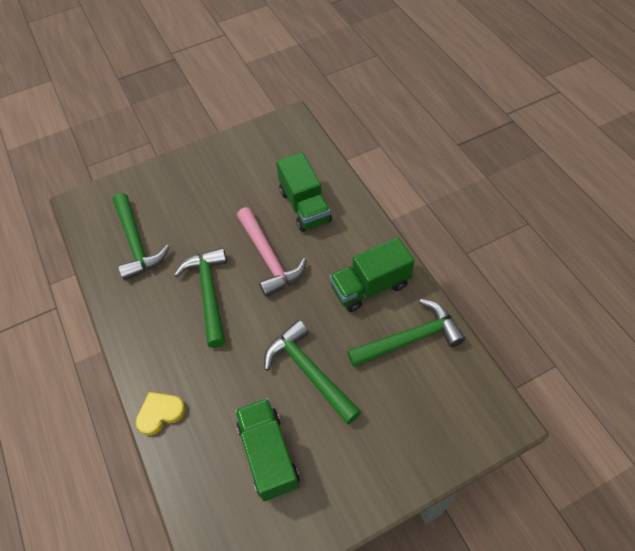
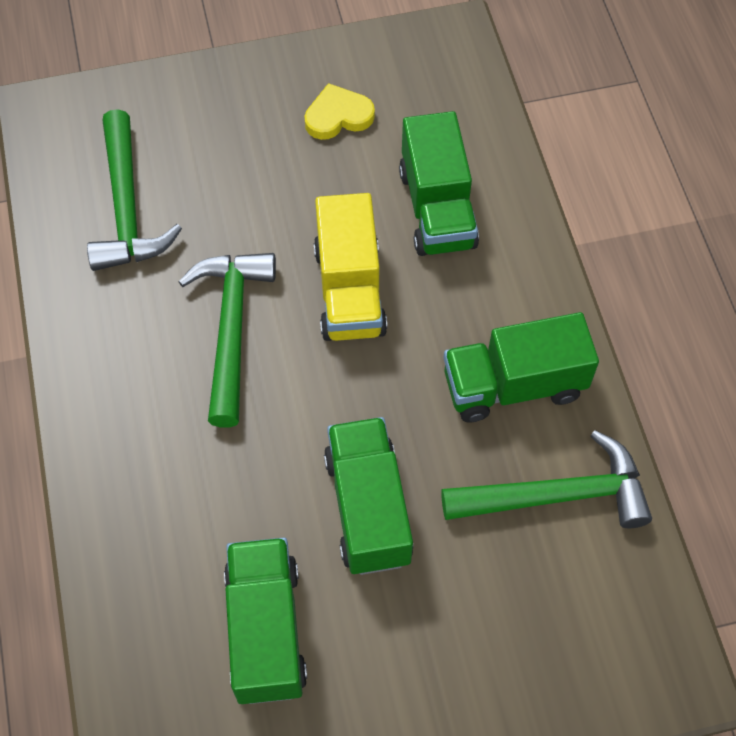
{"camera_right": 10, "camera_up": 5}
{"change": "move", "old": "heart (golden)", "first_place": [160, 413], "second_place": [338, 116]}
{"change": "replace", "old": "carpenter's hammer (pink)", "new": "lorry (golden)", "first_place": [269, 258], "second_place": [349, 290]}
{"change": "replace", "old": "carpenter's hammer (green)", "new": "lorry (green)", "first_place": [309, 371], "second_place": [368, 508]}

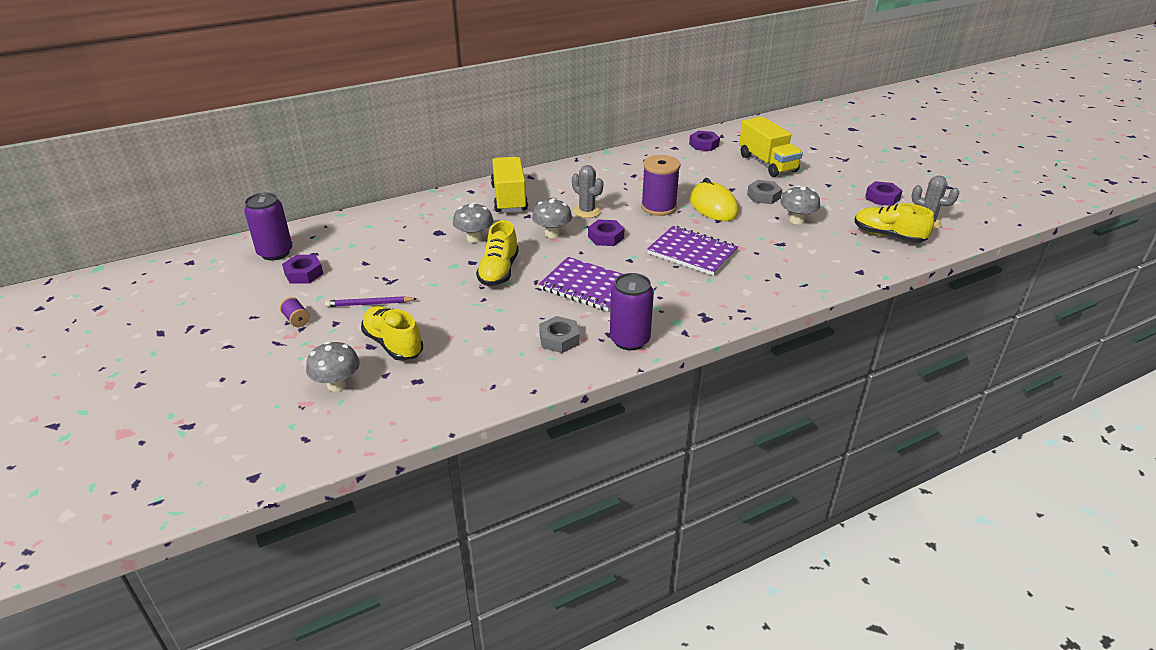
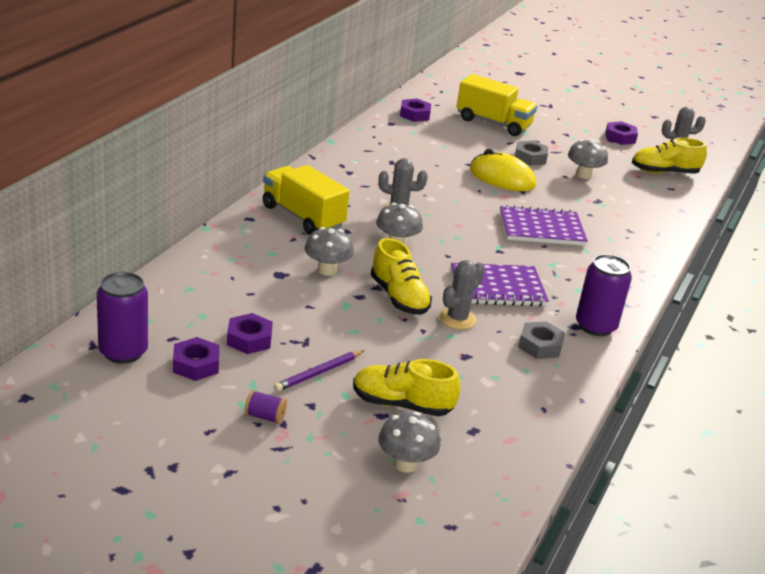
{"camera_right": -40, "camera_up": -5}
{"change": "move", "old": "hexagon nut (purple)", "first_place": [605, 237], "second_place": [249, 339]}
{"change": "delete", "old": "reel of thread (purple)", "first_place": [658, 207]}
{"change": "insert", "new": "prickly plant (ash-grey)", "second_place": [457, 319]}

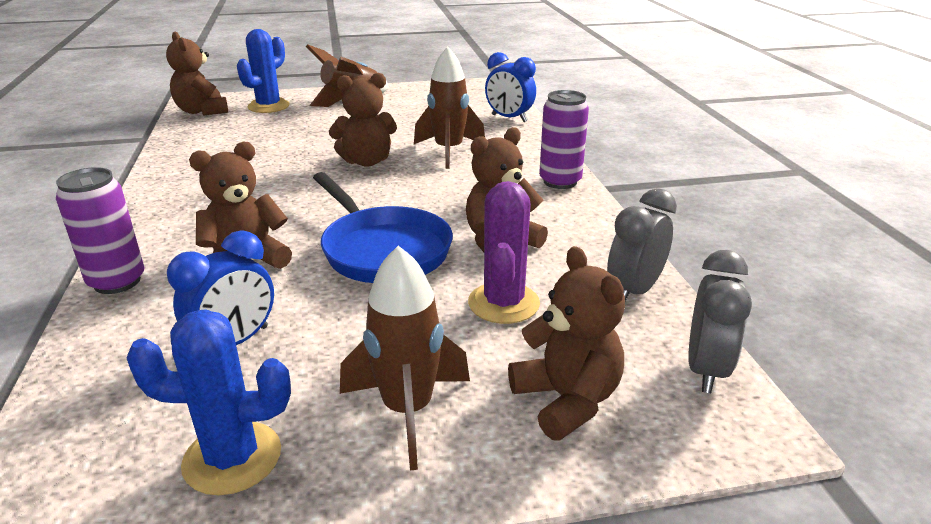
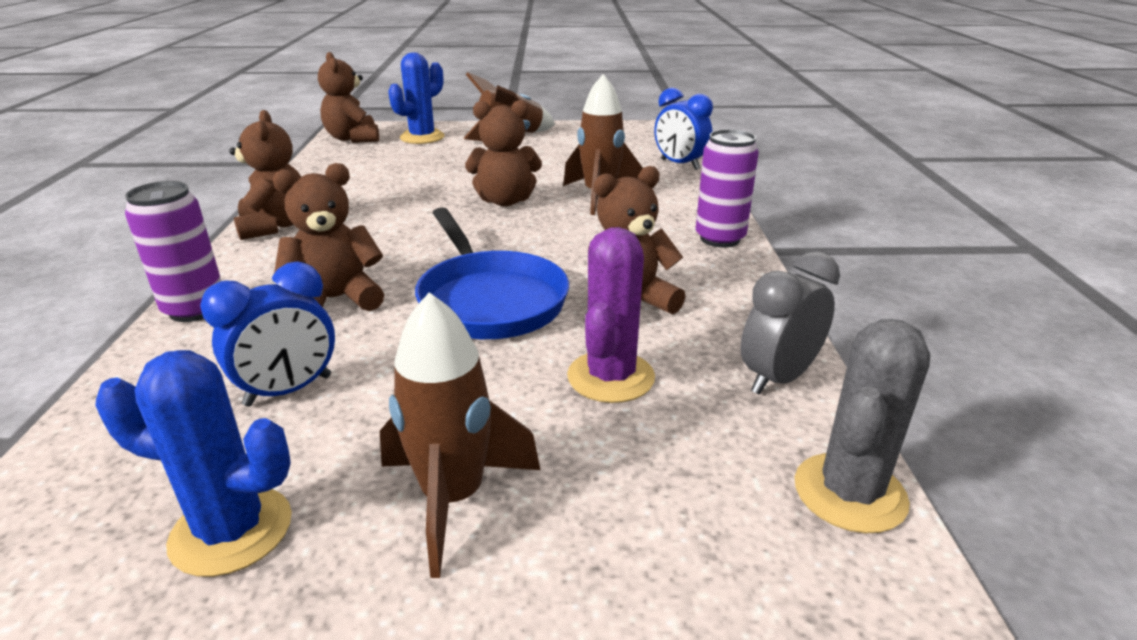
{"camera_right": 10, "camera_up": 0}
{"change": "move", "old": "stuffed bear (dark brown)", "first_place": [566, 400], "second_place": [275, 226]}
{"change": "replace", "old": "clock (ash-grey)", "new": "prickly plant (ash-grey)", "first_place": [706, 370], "second_place": [849, 493]}

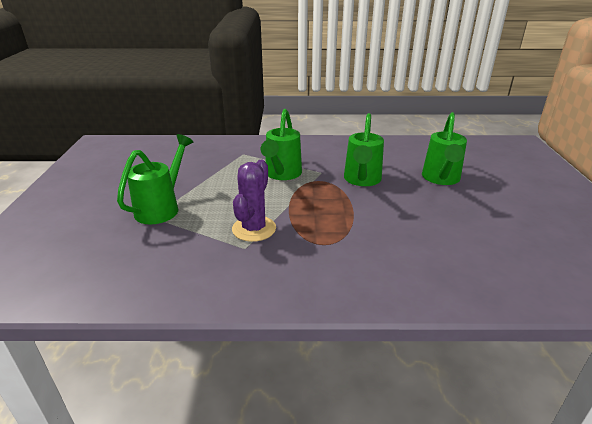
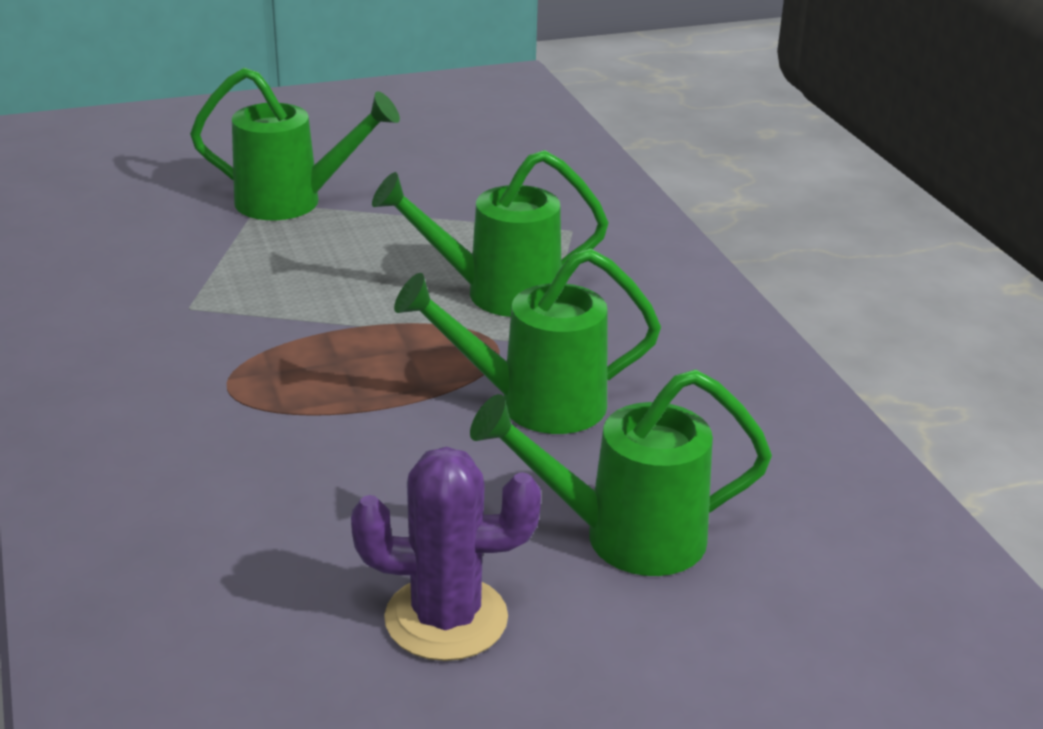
{"camera_right": 70, "camera_up": 0}
{"change": "move", "old": "prickly plant (purple)", "first_place": [254, 229], "second_place": [446, 618]}

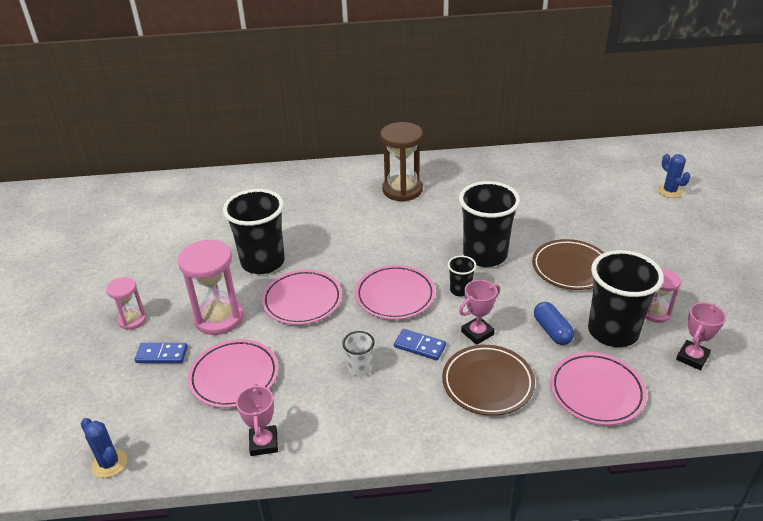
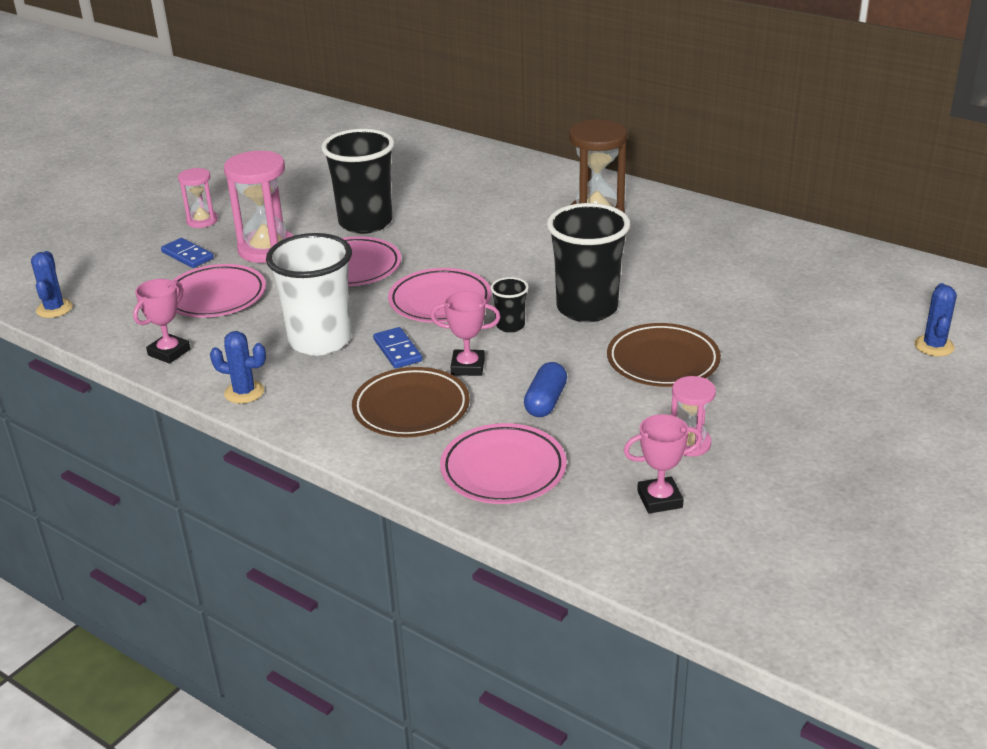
{"camera_right": 40, "camera_up": -5}
{"change": "resize", "old": "tumbler (white)", "first_place": [360, 368], "second_place": [320, 341], "factor": 2.16}
{"change": "delete", "old": "tumbler (jet-black)", "first_place": [613, 331]}
{"change": "insert", "new": "prickly plant (blue)", "second_place": [244, 392]}

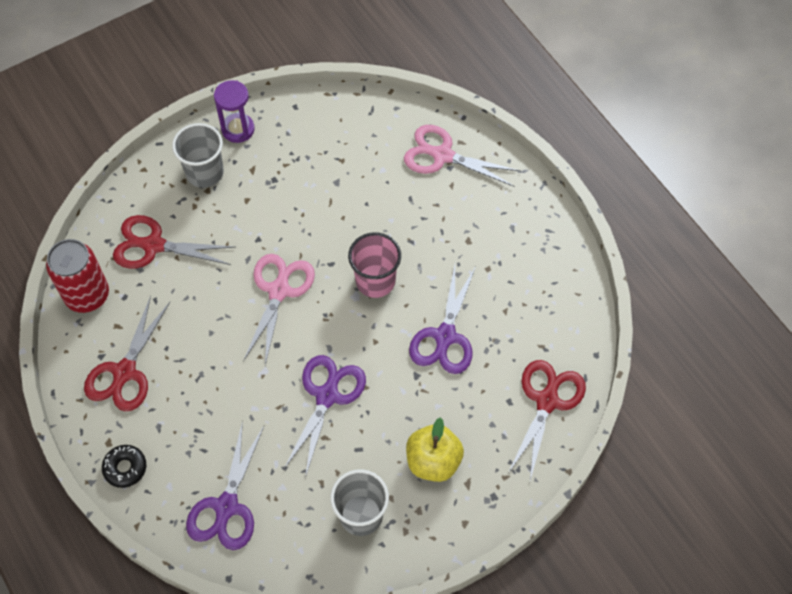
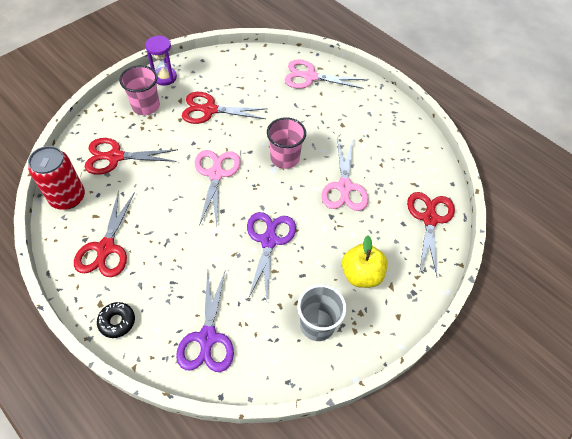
{"camera_right": -15, "camera_up": -5}
{"change": "recolor", "old": "tumbler (ash-grey)", "new": "tumbler (pink)", "first_place": [204, 172], "second_place": [146, 106]}
{"change": "recolor", "old": "scissors (purple)", "new": "scissors (pink)", "first_place": [445, 336], "second_place": [344, 187]}
{"change": "insert", "new": "scissors (red)", "second_place": [210, 110]}

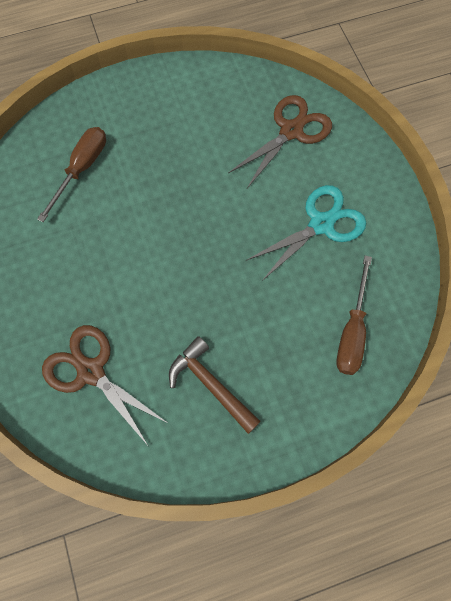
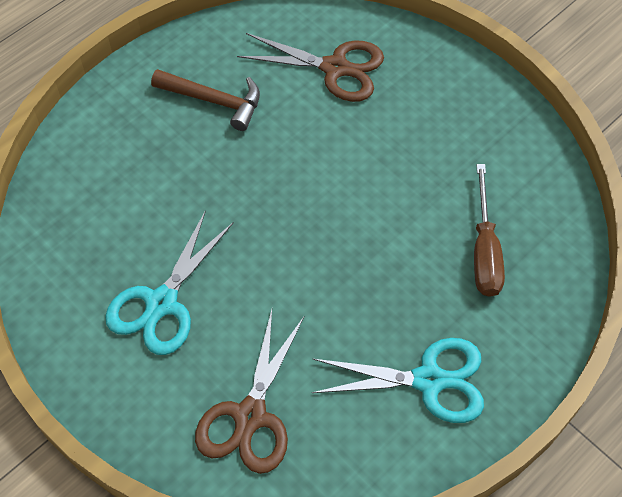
{"camera_right": 155, "camera_up": -10}
{"change": "delete", "old": "screwdriver (dark brown)", "first_place": [352, 331]}
{"change": "insert", "new": "scissors (teal)", "second_place": [429, 380]}

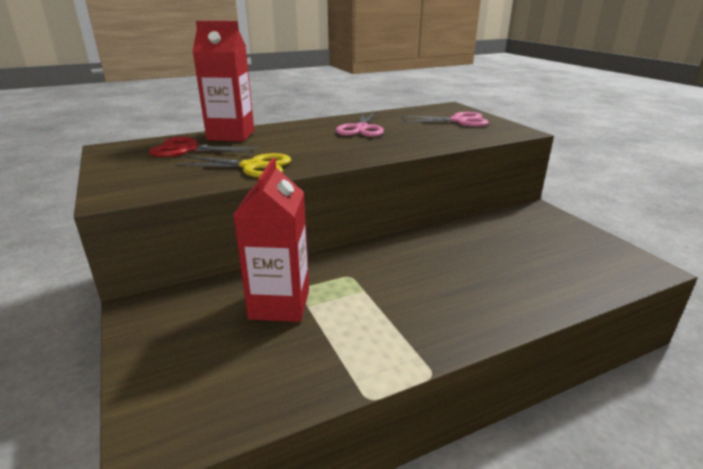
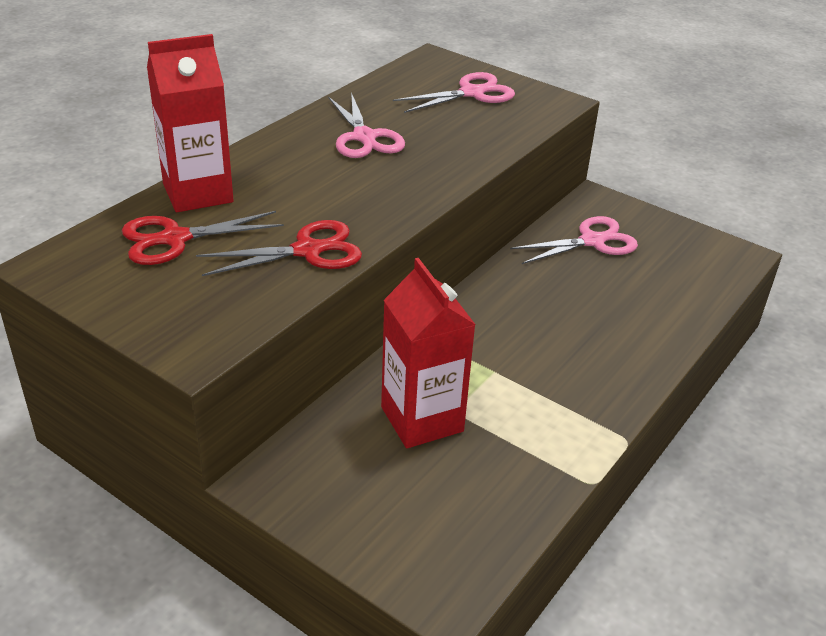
{"camera_right": -30, "camera_up": 10}
{"change": "recolor", "old": "scissors (golden)", "new": "scissors (red)", "first_place": [252, 166], "second_place": [307, 250]}
{"change": "insert", "new": "scissors (pink)", "second_place": [592, 241]}

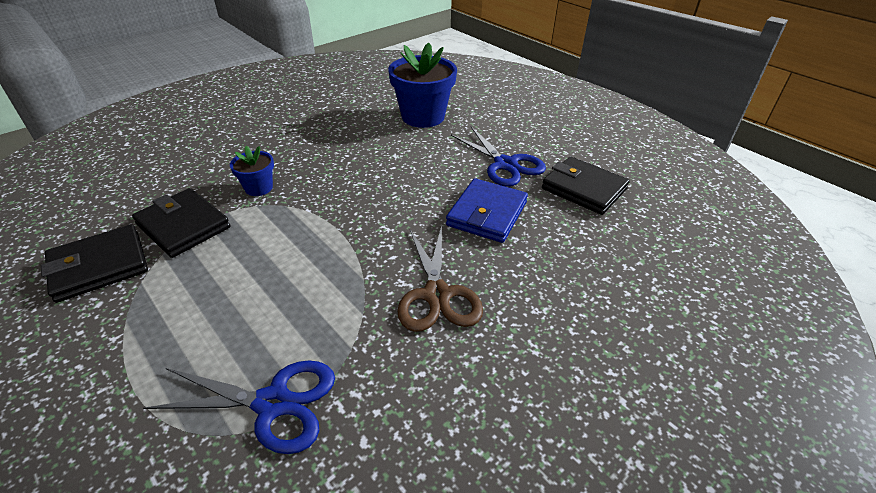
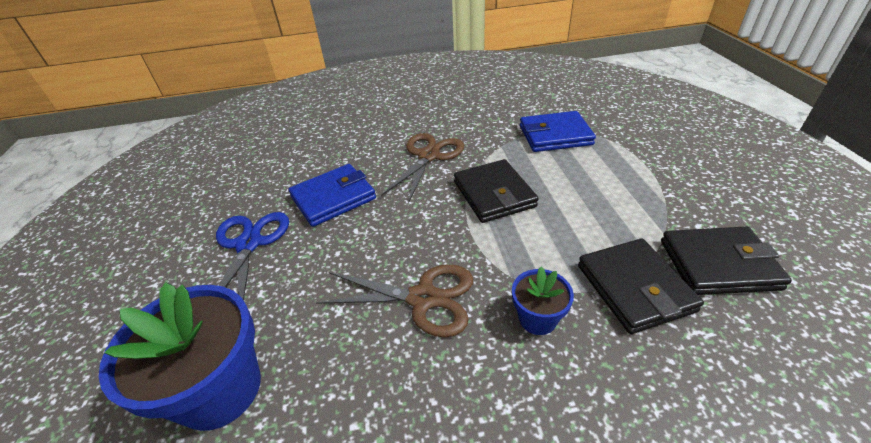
{"camera_right": -145, "camera_up": 0}
{"change": "replace", "old": "scissors (blue)", "new": "billfold (blue)", "first_place": [273, 403], "second_place": [555, 135]}
{"change": "move", "old": "billfold (jet-black)", "first_place": [583, 189], "second_place": [494, 194]}
{"change": "insert", "new": "scissors (dark brown)", "second_place": [423, 299]}

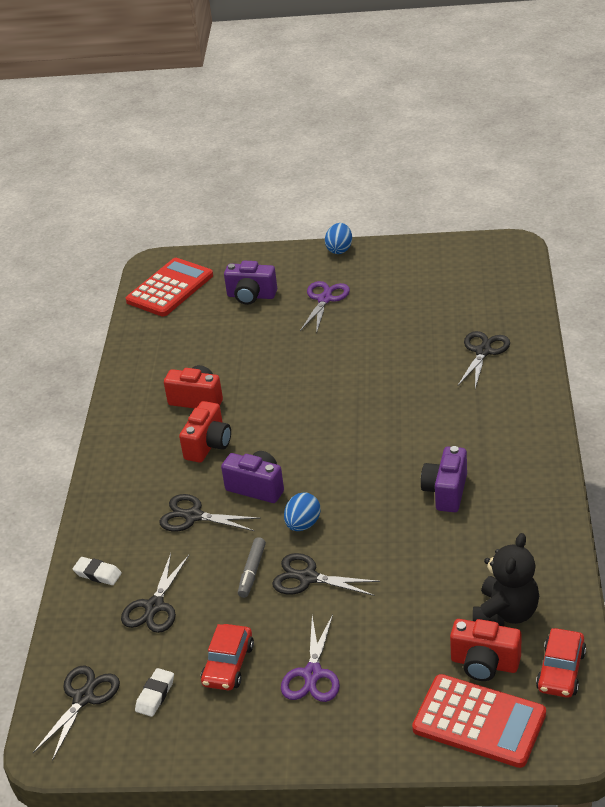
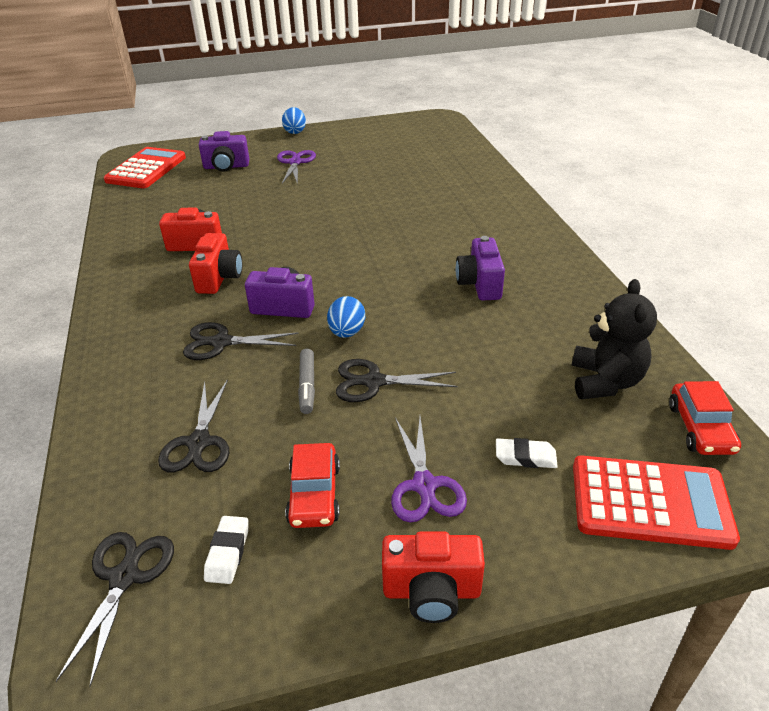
{"camera_right": -20, "camera_up": 0}
{"change": "move", "old": "pencil eraser (white)", "first_place": [97, 574], "second_place": [525, 457]}
{"change": "move", "old": "camera (red)", "first_place": [484, 664], "second_place": [431, 591]}
{"change": "delete", "old": "scissors (jet-black)", "first_place": [483, 351]}

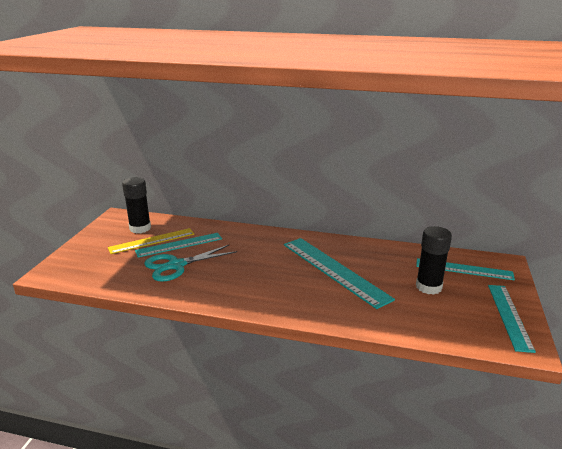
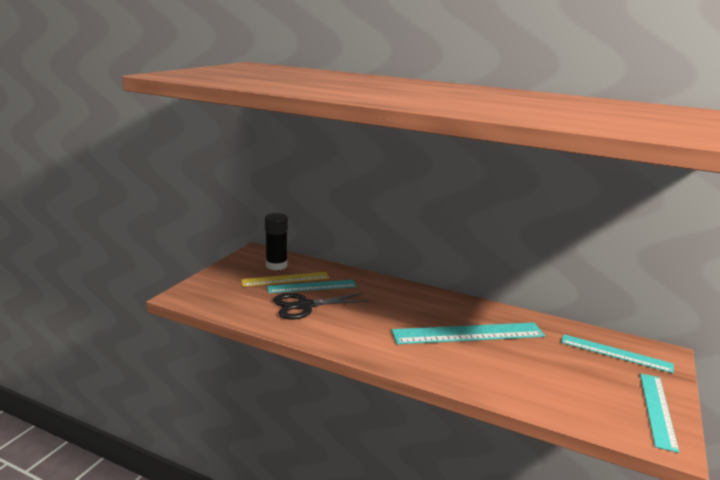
{"camera_right": 10, "camera_up": -5}
{"change": "recolor", "old": "scissors (teal)", "new": "scissors (jet-black)", "first_place": [176, 265], "second_place": [304, 306]}
{"change": "rotate", "old": "measuring stick (teal)", "first_place": [334, 270], "second_place": [468, 333], "degrees": -75}
{"change": "delete", "old": "glue stick (jet-black)", "first_place": [428, 287]}

